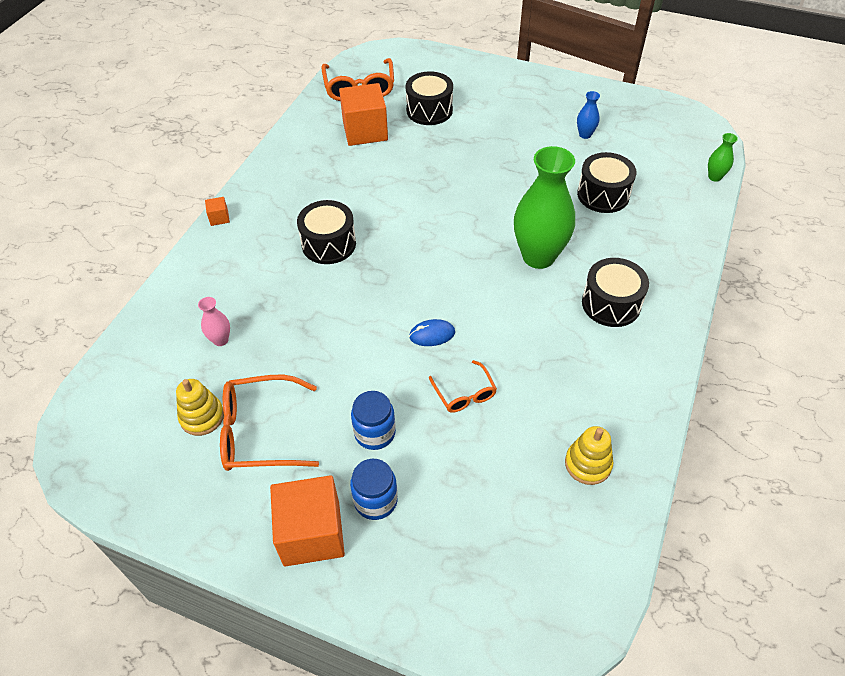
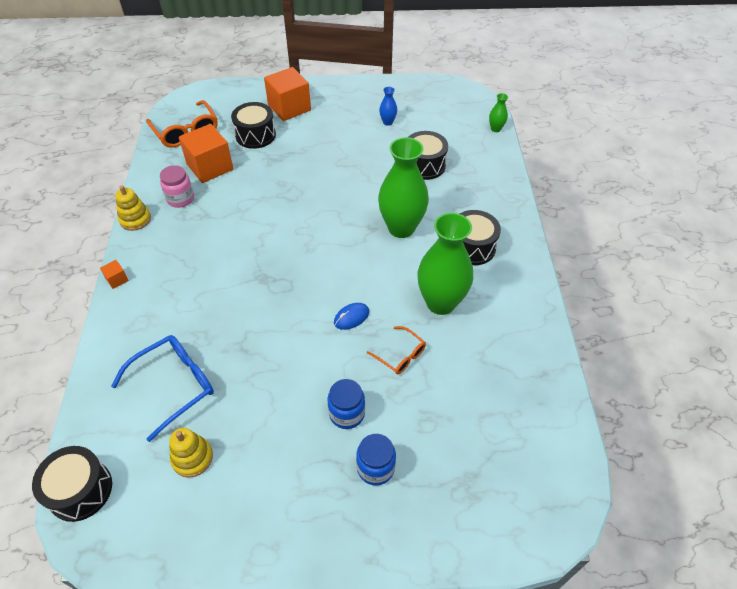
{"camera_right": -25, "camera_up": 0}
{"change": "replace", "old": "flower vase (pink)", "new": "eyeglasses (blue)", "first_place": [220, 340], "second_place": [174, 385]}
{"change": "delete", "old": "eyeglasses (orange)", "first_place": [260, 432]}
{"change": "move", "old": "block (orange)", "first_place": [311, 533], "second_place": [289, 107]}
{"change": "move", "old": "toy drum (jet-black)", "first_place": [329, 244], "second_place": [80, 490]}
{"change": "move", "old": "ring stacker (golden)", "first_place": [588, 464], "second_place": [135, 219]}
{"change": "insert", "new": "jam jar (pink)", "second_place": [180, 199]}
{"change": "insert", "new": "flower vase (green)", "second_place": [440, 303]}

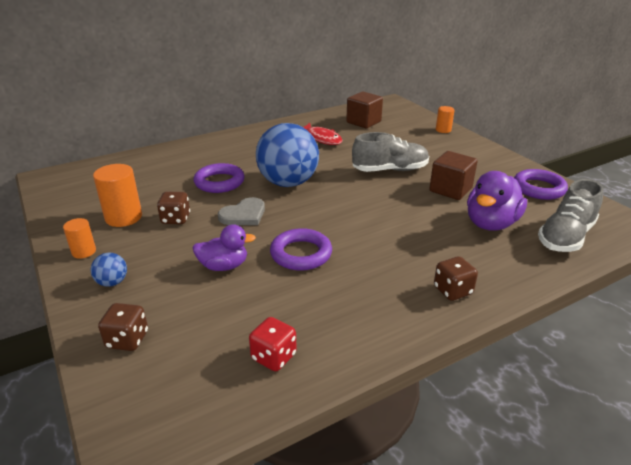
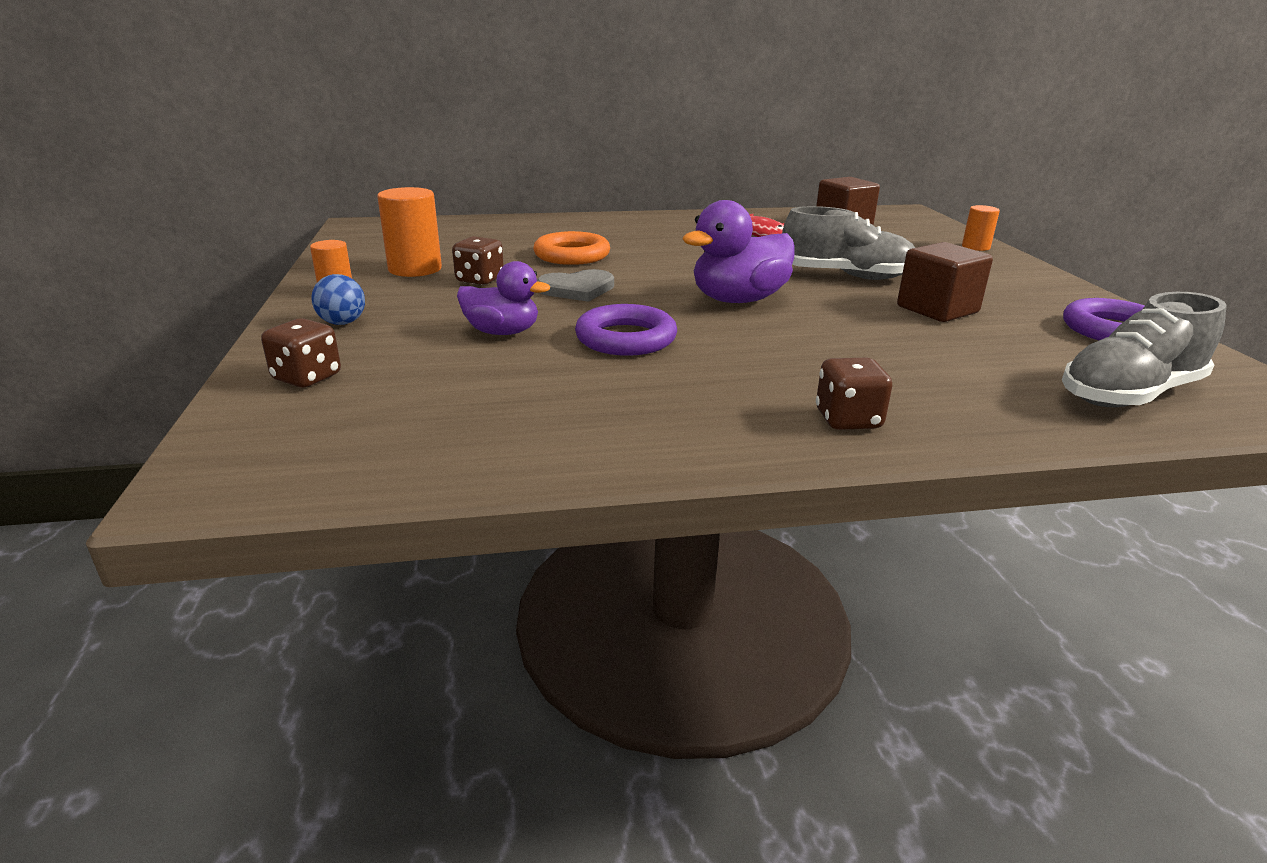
{"camera_right": 20, "camera_up": -5}
{"change": "recolor", "old": "ring (purple)", "new": "ring (orange)", "first_place": [219, 182], "second_place": [572, 255]}
{"change": "delete", "old": "die (red)", "first_place": [274, 357]}
{"change": "delete", "old": "ball (blue)", "first_place": [288, 183]}
{"change": "move", "old": "toy duck (purple)", "first_place": [491, 223], "second_place": [738, 300]}

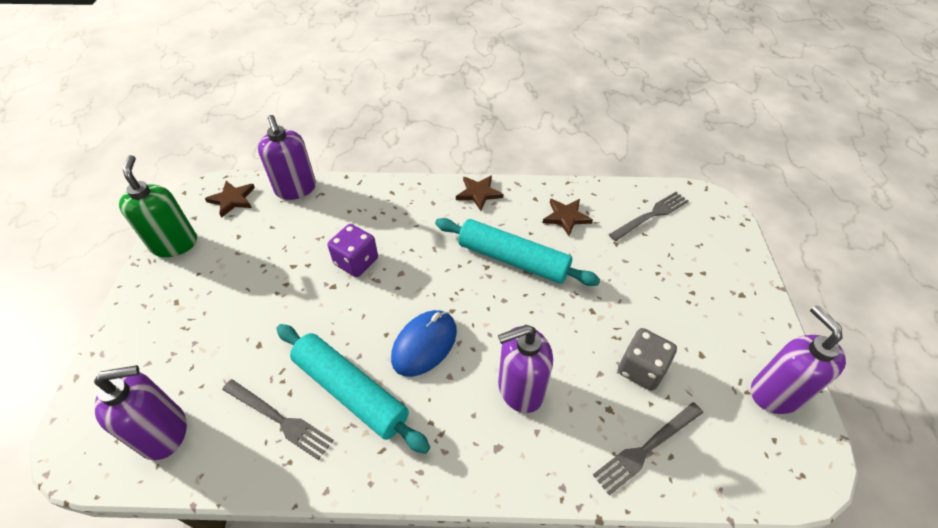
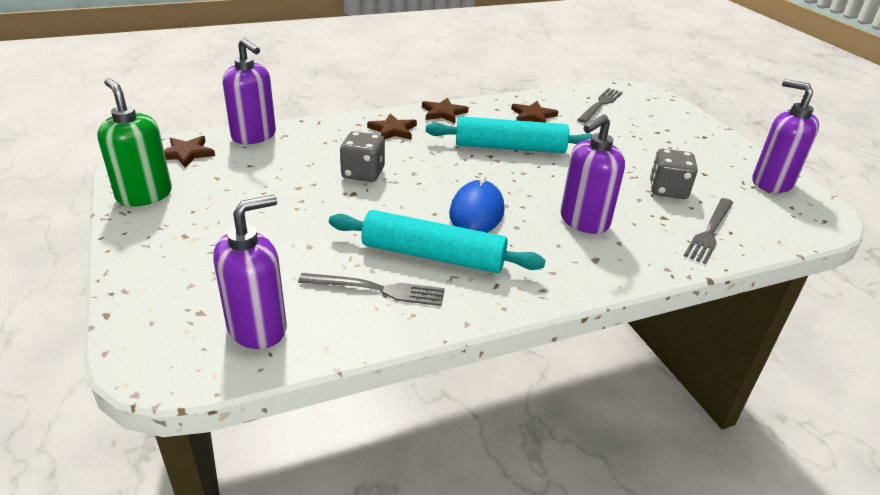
{"camera_right": -25, "camera_up": -15}
{"change": "recolor", "old": "die (purple)", "new": "die (ash-grey)", "first_place": [356, 261], "second_place": [363, 173]}
{"change": "insert", "new": "five-pointed star (dark brown)", "second_place": [393, 130]}

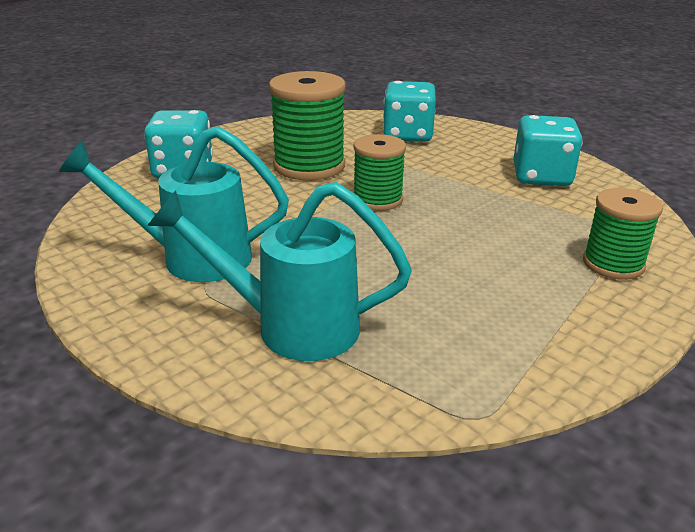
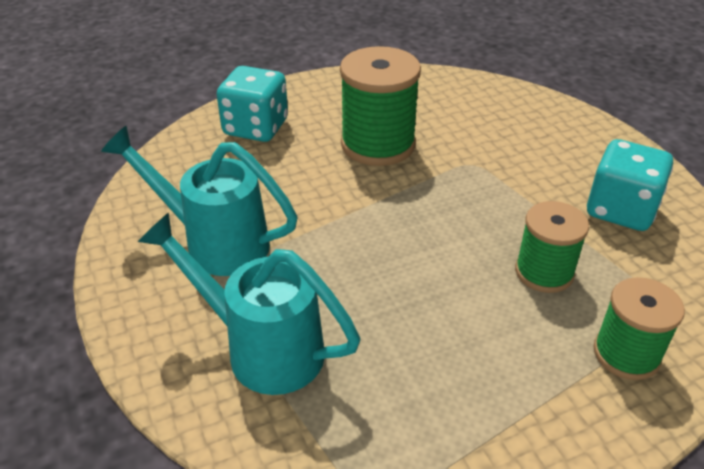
{"camera_right": 20, "camera_up": 10}
{"change": "move", "old": "reel of thread (green)", "first_place": [377, 200], "second_place": [544, 272]}
{"change": "delete", "old": "die (teal)", "first_place": [407, 135]}

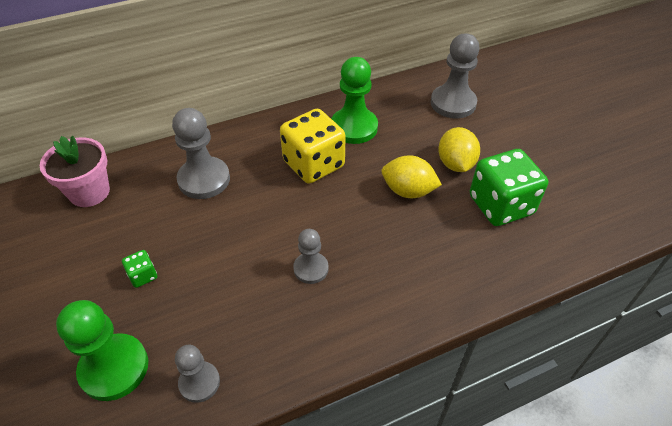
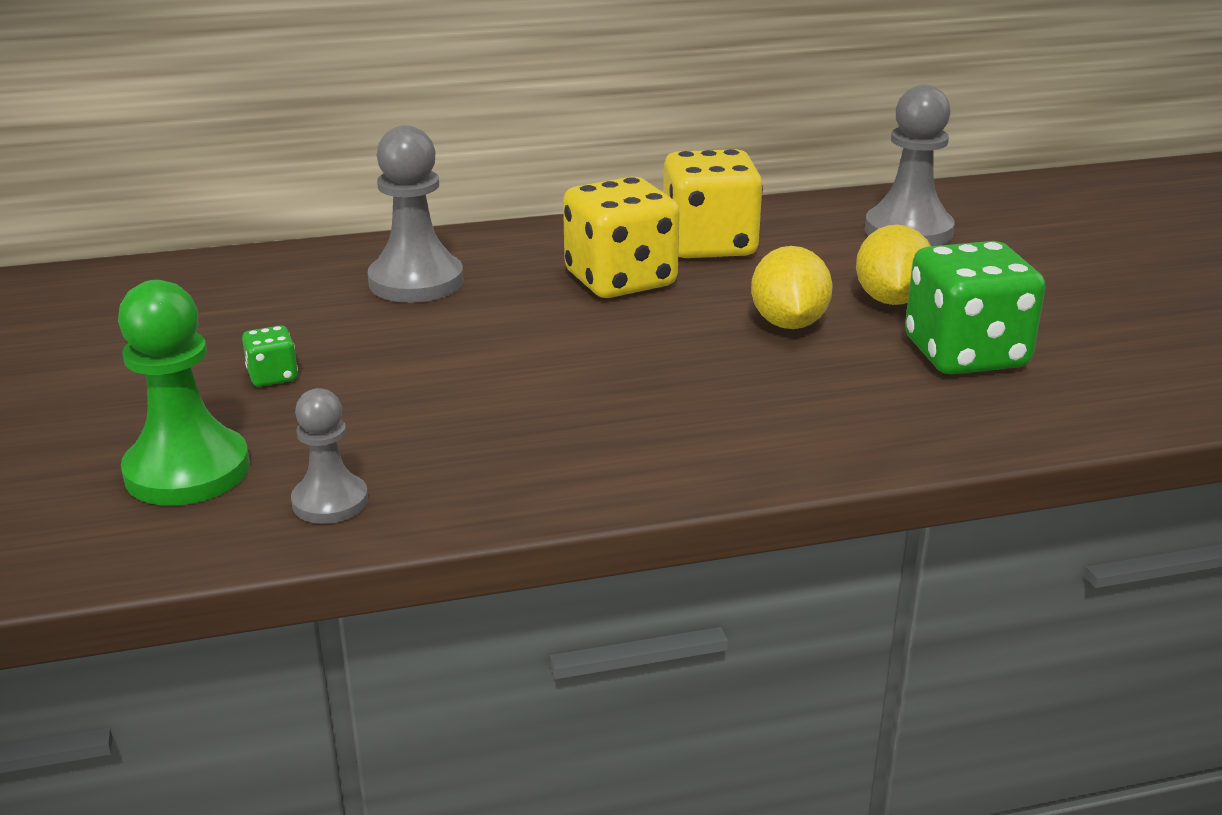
{"camera_right": 10, "camera_up": -20}
{"change": "delete", "old": "plant pot (pink)", "first_place": [89, 192]}
{"change": "delete", "old": "game pawn (ash-grey)", "first_place": [311, 269]}
{"change": "replace", "old": "game pawn (green)", "new": "die (golden)", "first_place": [354, 127], "second_place": [709, 245]}
{"change": "rotate", "old": "citrus fruit (golden)", "first_place": [408, 191], "second_place": [788, 323], "degrees": 60}

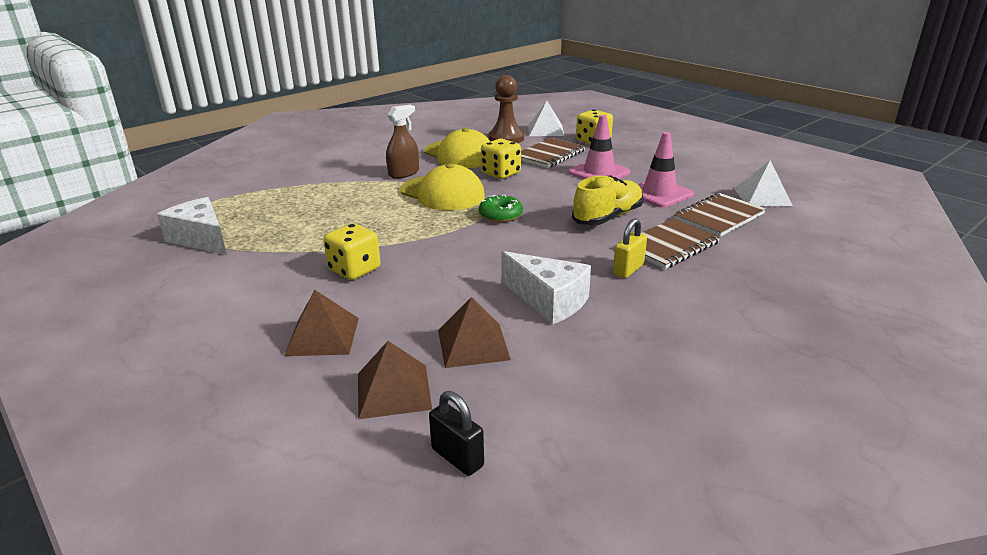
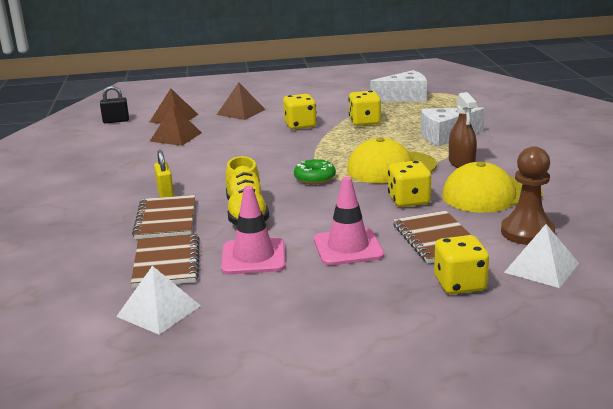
{"camera_right": 125, "camera_up": -5}
{"change": "move", "old": "cheese wedge (white)", "first_place": [548, 301], "second_place": [446, 136]}
{"change": "insert", "new": "die (golden)", "second_place": [364, 122]}

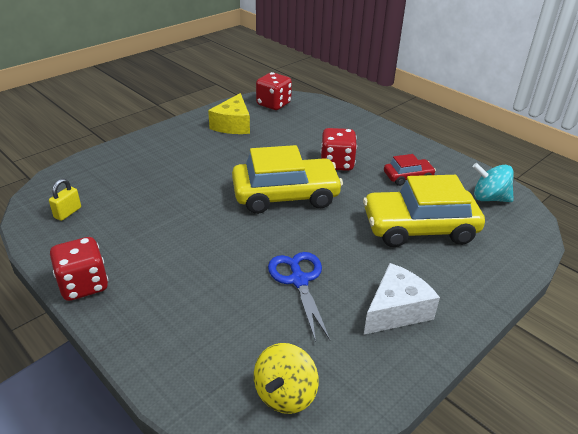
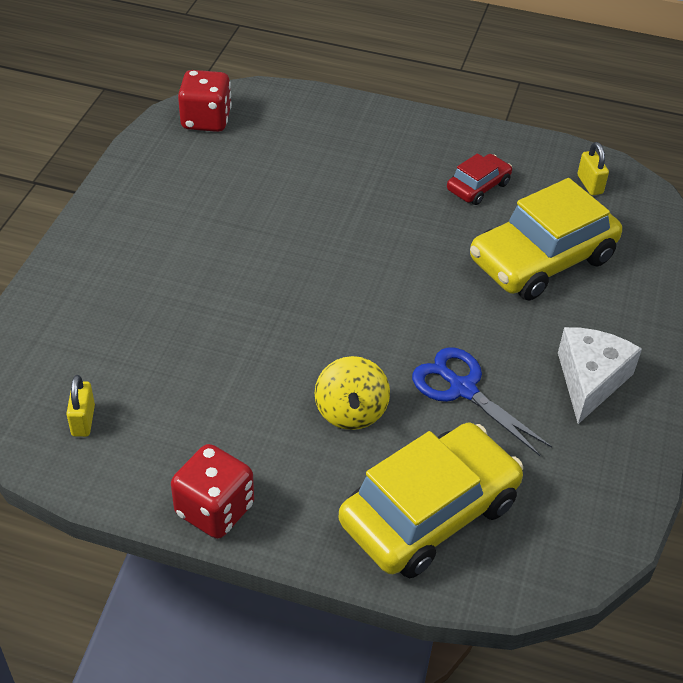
{"camera_right": -30, "camera_up": 10}
{"change": "delete", "old": "cheese wedge (golden)", "first_place": [233, 125]}
{"change": "move", "old": "automobile (golden)", "first_place": [285, 195], "second_place": [429, 513]}
{"change": "move", "old": "spinning top (golden)", "first_place": [285, 394], "second_place": [351, 412]}
{"change": "delete", "old": "die (red)", "first_place": [337, 164]}
{"change": "replace", "old": "spinning top (teal)", "new": "lock (golden)", "first_place": [489, 198], "second_place": [589, 184]}

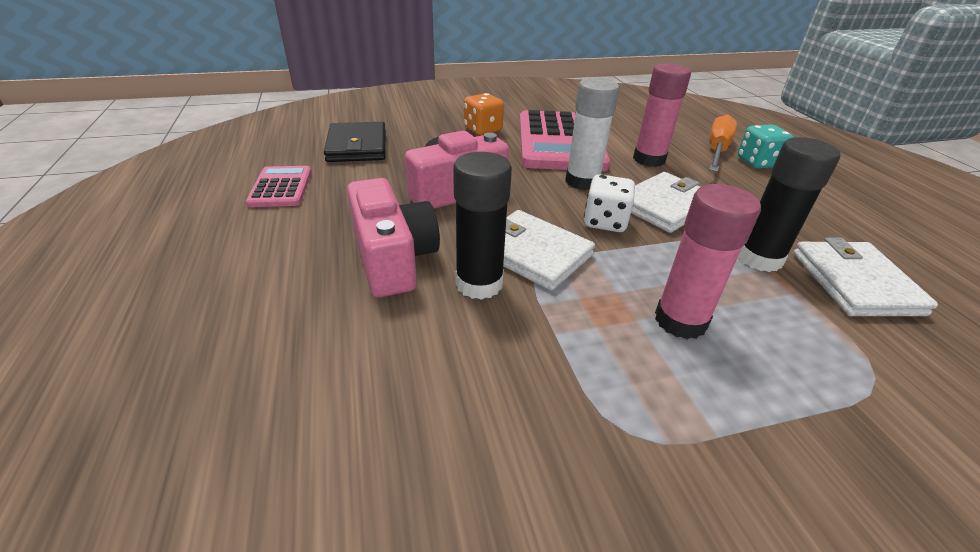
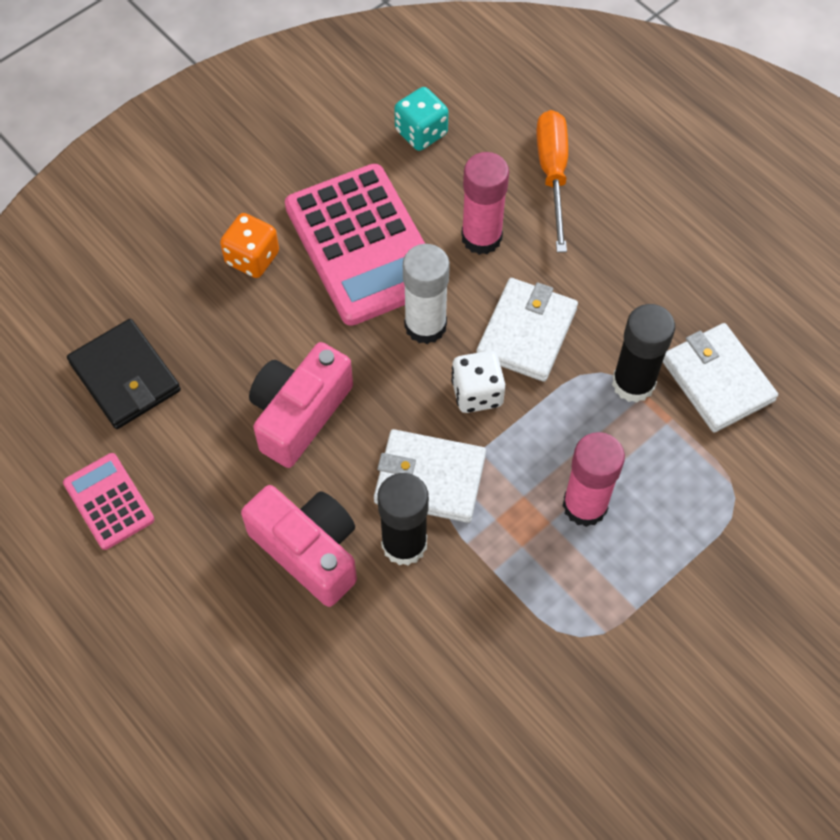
{"camera_right": -25, "camera_up": 25}
{"change": "move", "old": "die (teal)", "first_place": [757, 162], "second_place": [421, 132]}

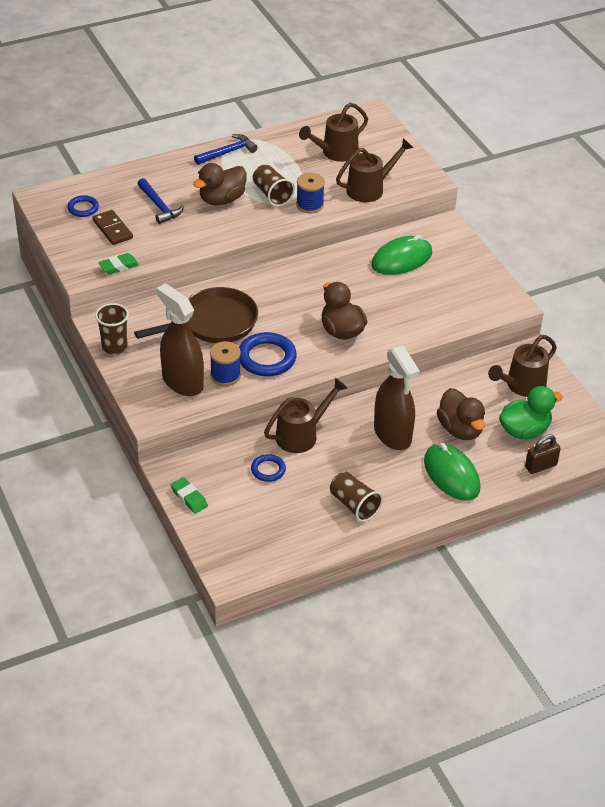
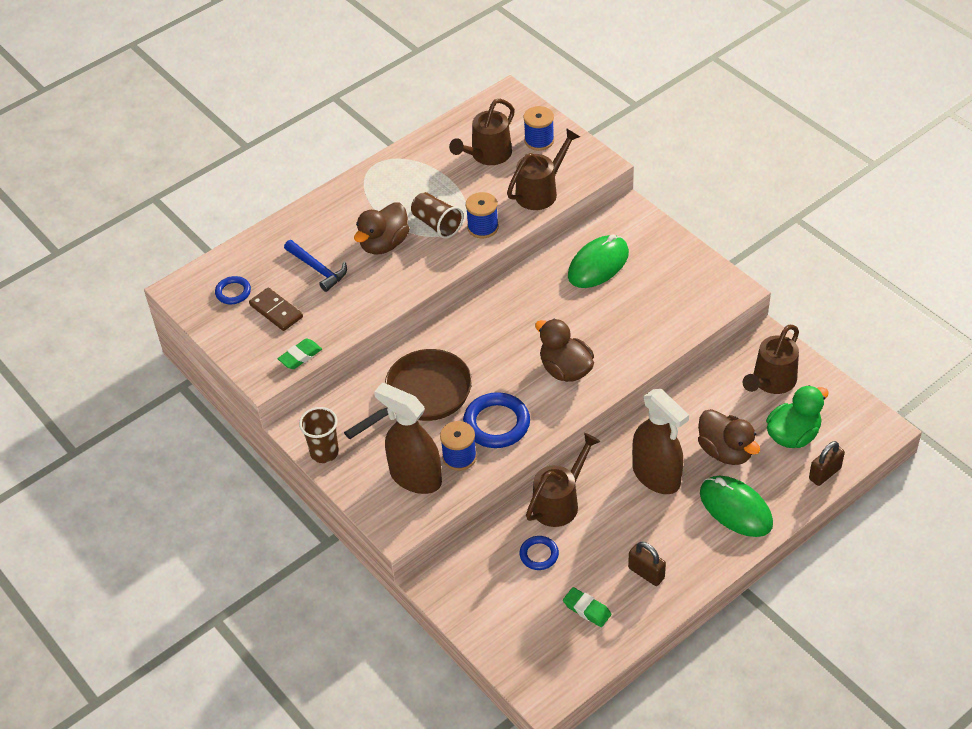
{"camera_right": -10, "camera_up": 5}
{"change": "move", "old": "pencil eraser (green)", "first_place": [189, 498], "second_place": [587, 609]}
{"change": "delete", "old": "carpenter's hammer (blue)", "first_place": [227, 152]}
{"change": "replace", "old": "tumbler (dark brown)", "new": "lock (dark brown)", "first_place": [354, 505], "second_place": [646, 573]}
{"change": "insert", "new": "reel of thread (blue)", "second_place": [539, 140]}

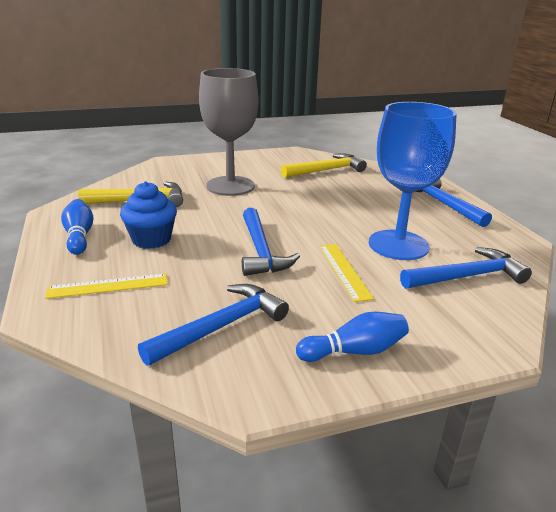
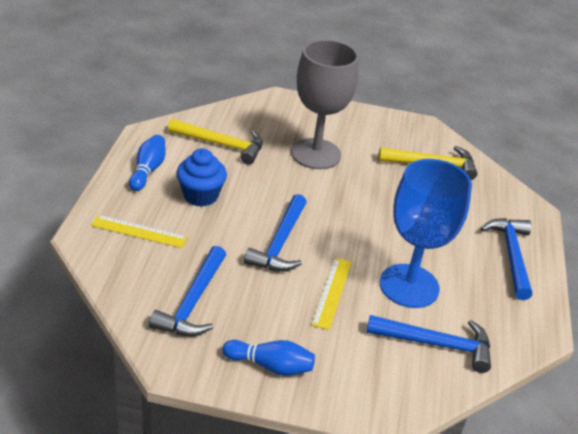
{"camera_right": 25, "camera_up": 10}
{"change": "rotate", "old": "carpenter's hammer (blue)", "first_place": [221, 326], "second_place": [193, 302], "degrees": 120}

